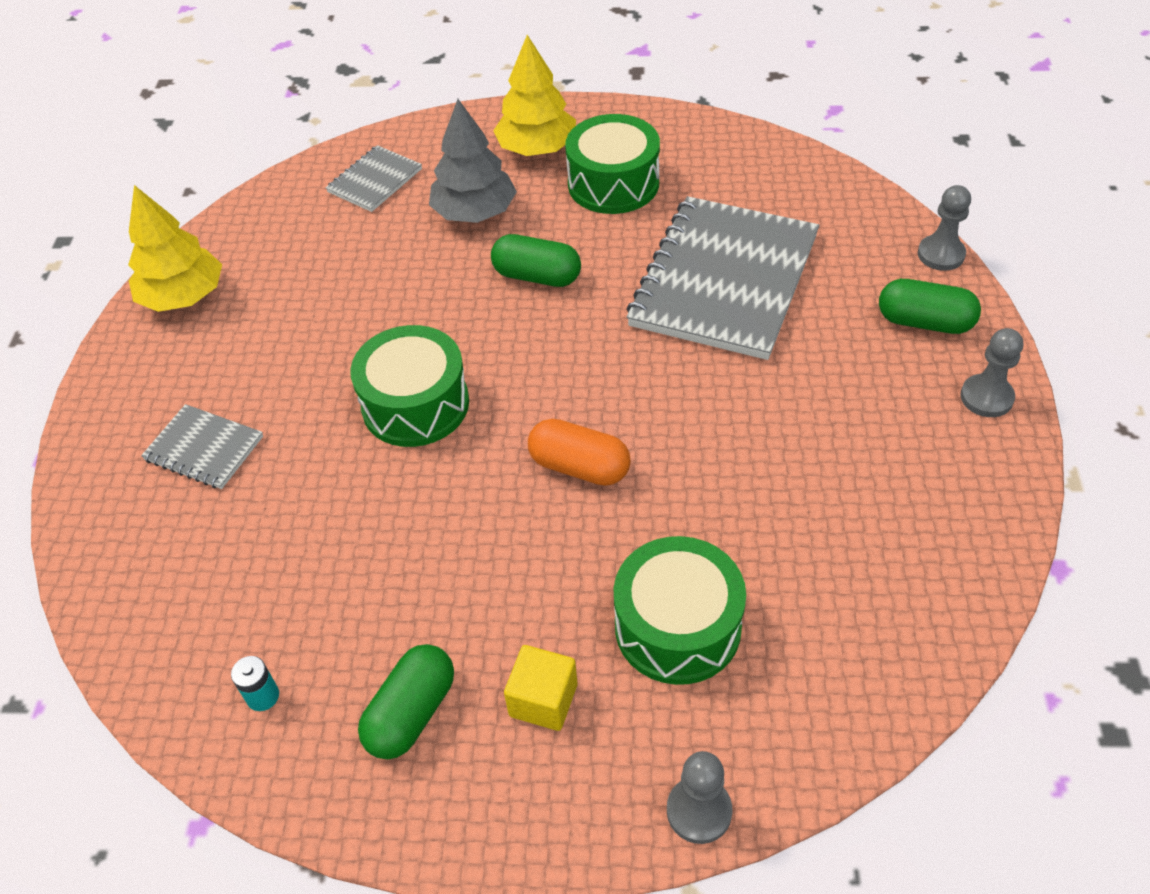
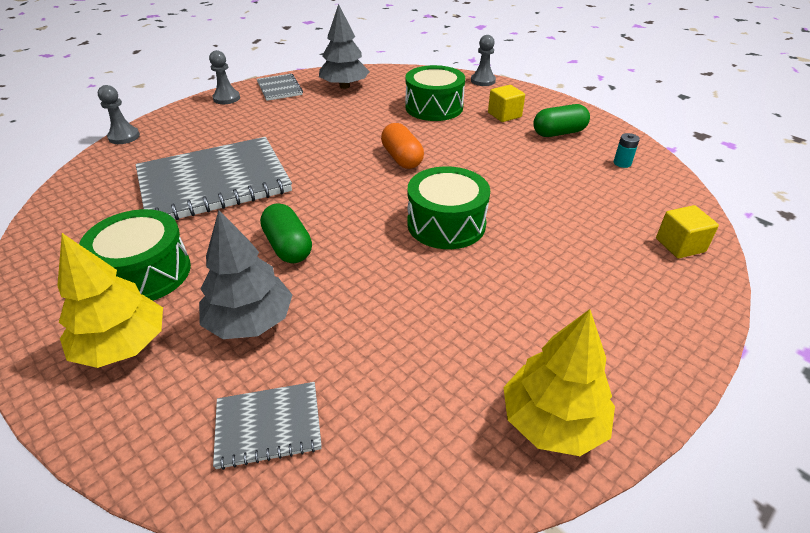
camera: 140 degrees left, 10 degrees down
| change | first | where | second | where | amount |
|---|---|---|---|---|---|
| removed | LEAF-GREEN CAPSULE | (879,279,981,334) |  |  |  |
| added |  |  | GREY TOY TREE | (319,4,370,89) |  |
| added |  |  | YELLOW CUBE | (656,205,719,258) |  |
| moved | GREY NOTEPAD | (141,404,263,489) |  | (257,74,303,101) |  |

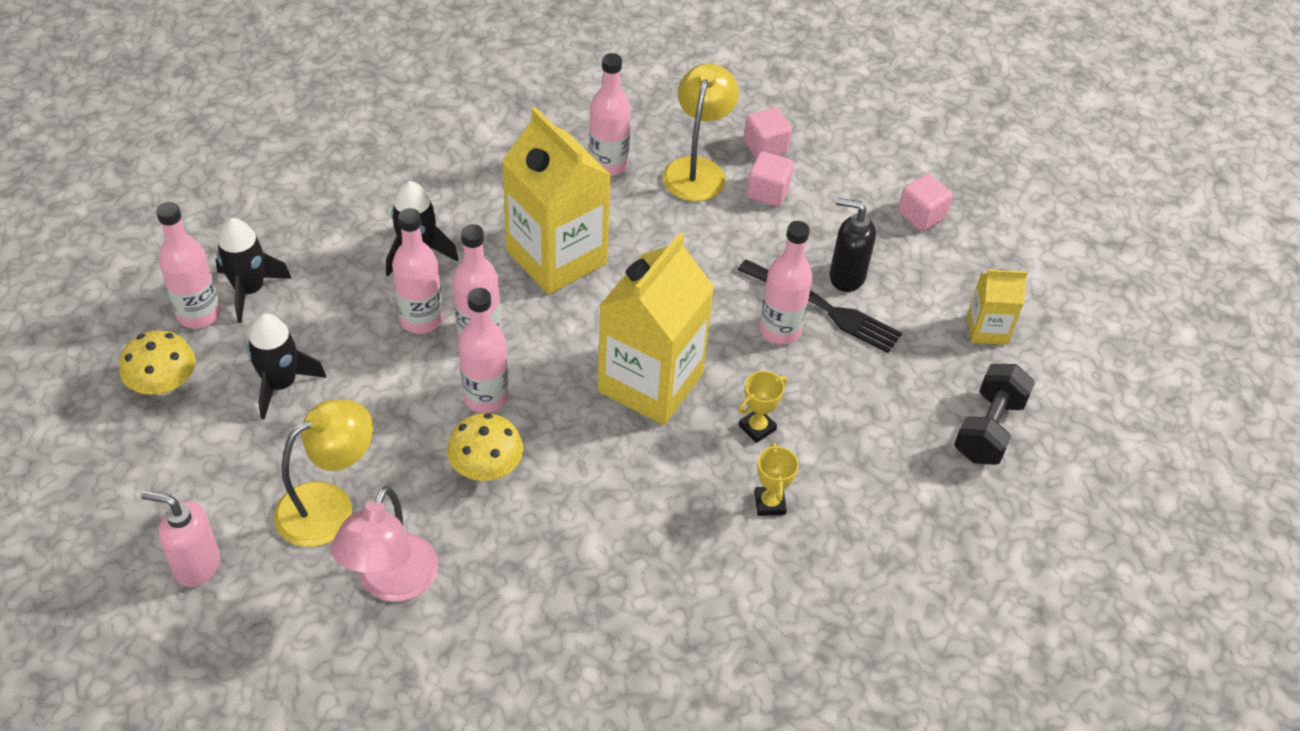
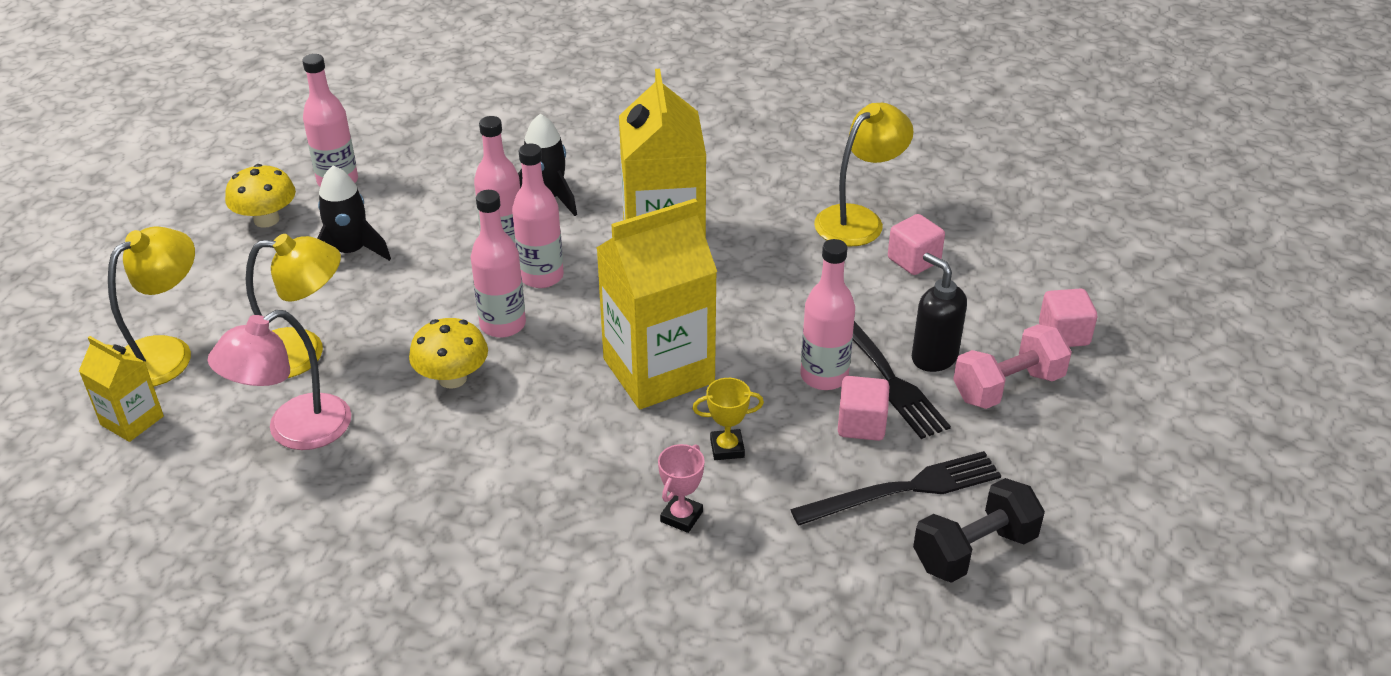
camera: 35 degrees right, 10 degrees down
| change | first | where | second | where | amount |
|---|---|---|---|---|---|
| removed | EBONY SPACESHIP | (216,218,292,323) |  |  |  |
| removed | ROSY BOTTLE | (589,53,631,176) |  |  |  |
| added |  |  | EBONY DINNER FORK | (790,451,1001,526) |  |
| added |  |  | ROSY HAND WEIGHT | (953,324,1072,409) |  |
| moved | ROSY CUBE | (744,107,792,158) |  | (838,376,889,441) |  |
| moved | YELLOW CARTON | (967,269,1028,345) |  | (79,336,164,442) |  |
| replaced | ROSY SOAP DISPENSER | (141,491,220,587) | YELLOW LAMP | (108,227,195,386) |  |
| recoloured | YELLOW AWARD CUP | (754,442,799,516) | ROSY AWARD CUP | (658,444,705,533) |  |

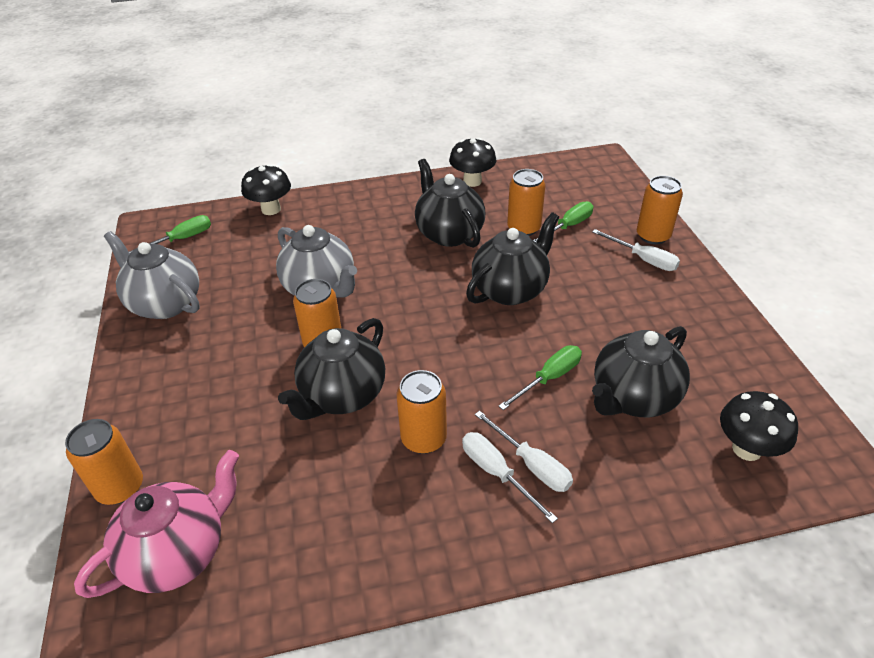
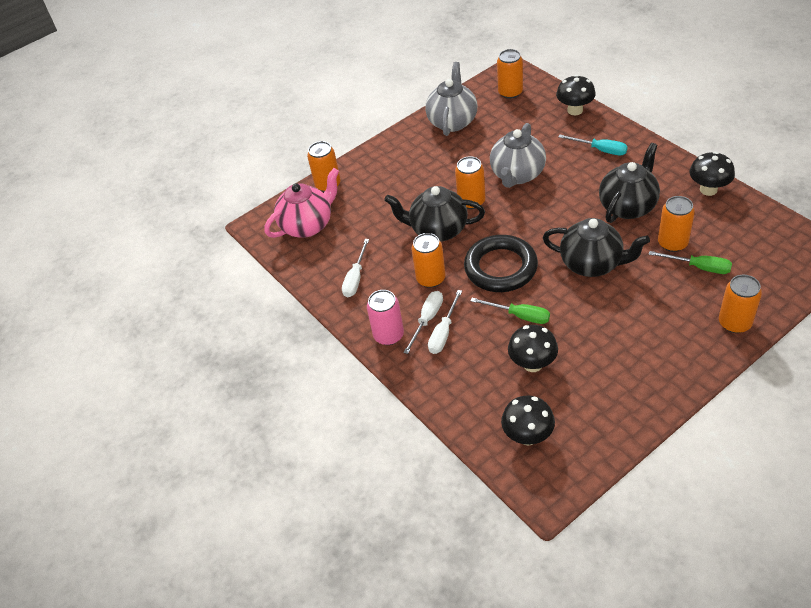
camera: 70 degrees right, 5 degrees up
| change | first | where | second | where | amount |
|---|---|---|---|---|---|
| added |  |  | ROSY TIN | (367,290,404,345) |  |
| added |  |  | EBONY HOOP | (464,235,538,292) |  |
| added |  |  | TURQUOISE FLAT SCREWDRIVER | (559,135,628,155) |  |
| moved | WHITE FLAT SCREWDRIVER | (592,229,680,271) |  | (342,239,369,297) |  |
| replaced | LEAF-GREEN FLAT SCREWDRIVER | (129,215,211,253) | ORANGE TIN | (497,49,523,99) |  |
| replaced | EBONY CHINA TEAPOT | (592,326,690,417) | EBONY TOADSTOOL | (508,325,558,372) |  |
| turned | ROSY CHINA TEAPOT | (74,450,239,598) |  | (264,168,339,238) | 60 degrees counterclockwise |

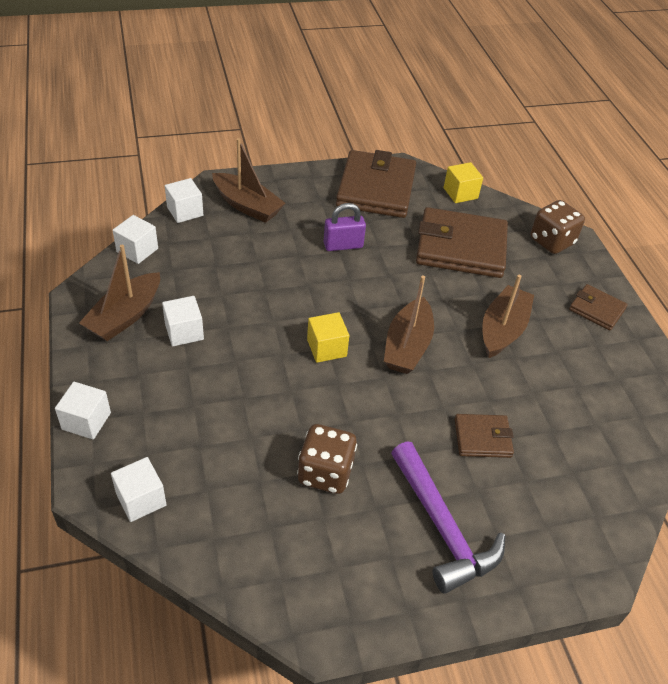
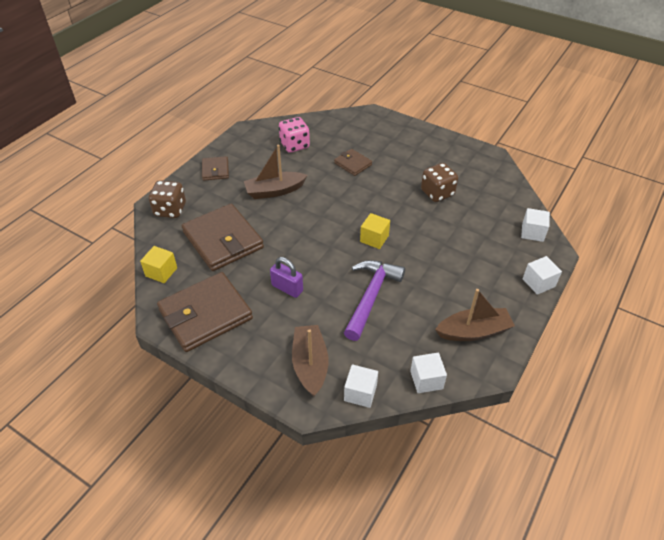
camera: 130 degrees left, 0 degrees up
| change | first | where | second | where | amount |
|---|---|---|---|---|---|
| removed | WHITE CUBE | (162,296,204,346) |  |  |  |
| removed | DARK BROWN SAILBOAT | (384,276,434,374) |  |  |  |
| added |  |  | ROSY DIE | (279,117,310,153) |  |
| moved | VIOLET CARPENTER'S HAMMER | (391,441,505,594) |  | (344,260,405,341) |  |

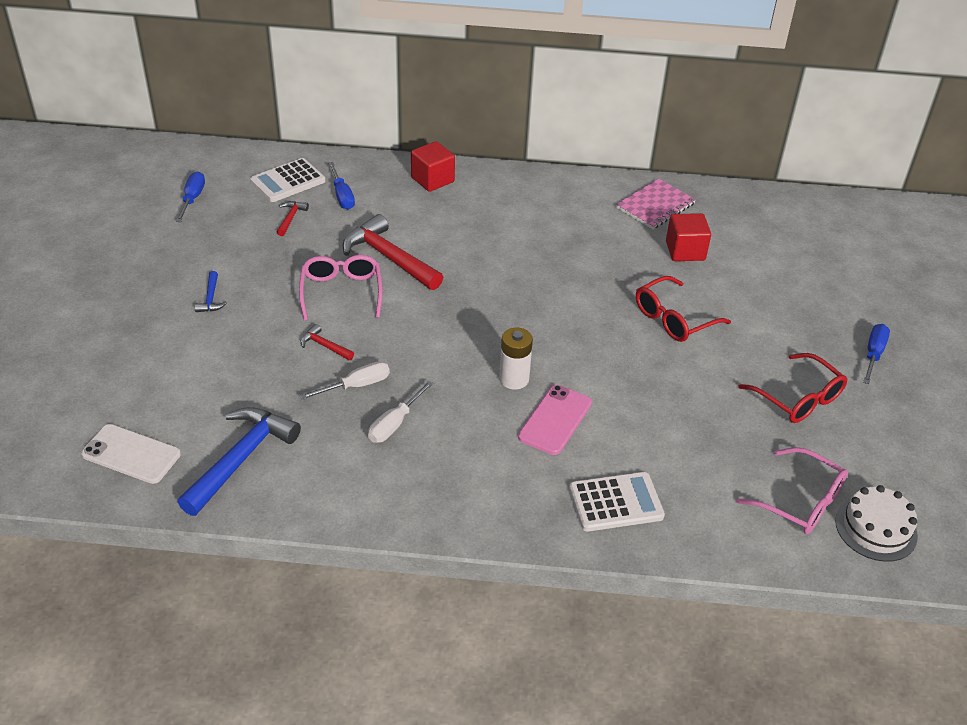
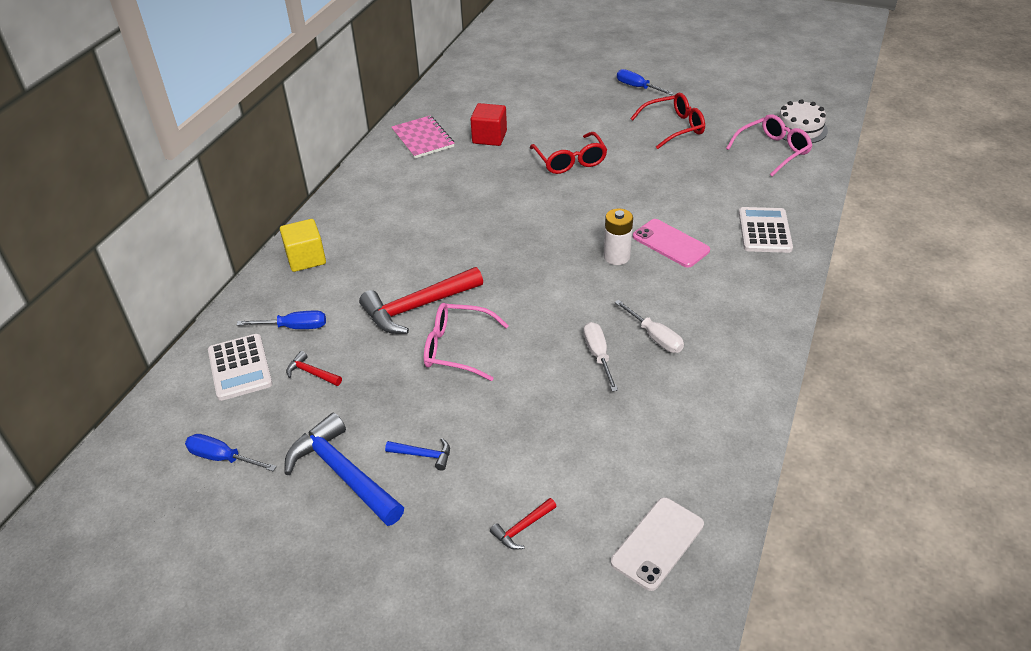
camera: 70 degrees left, 0 degrees up
| change | first | where | second | where | amount |
|---|---|---|---|---|---|
| moved | COBALT CARPENTER'S HAMMER | (177,407,301,516) |  | (284,413,404,526) |  |
| moved | RED CARPENTER'S HAMMER | (300,324,354,360) |  | (490,498,557,550) |  |
| recoloured | RED CUBE | (411,141,455,192) | YELLOW CUBE | (280,219,326,272) |  |

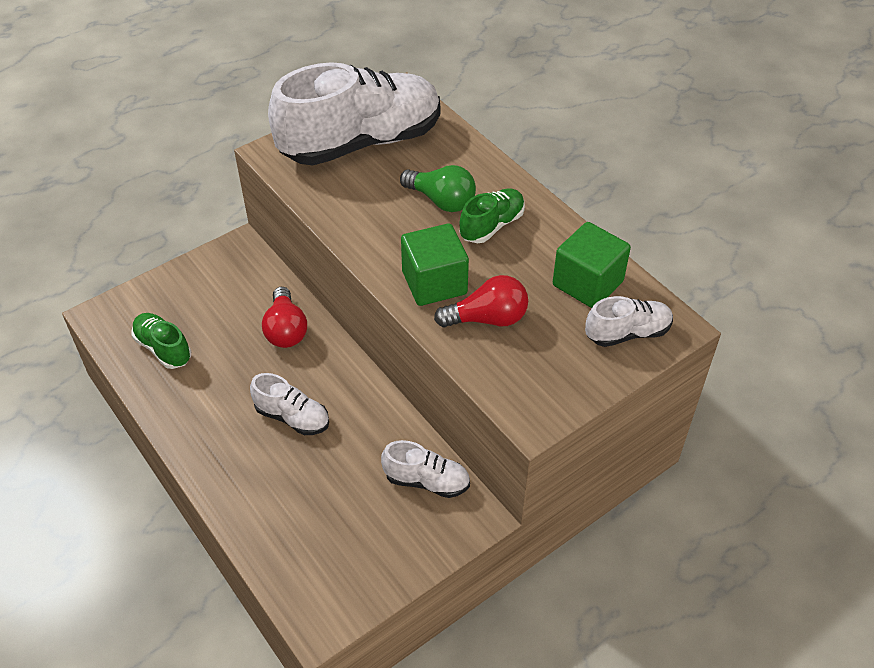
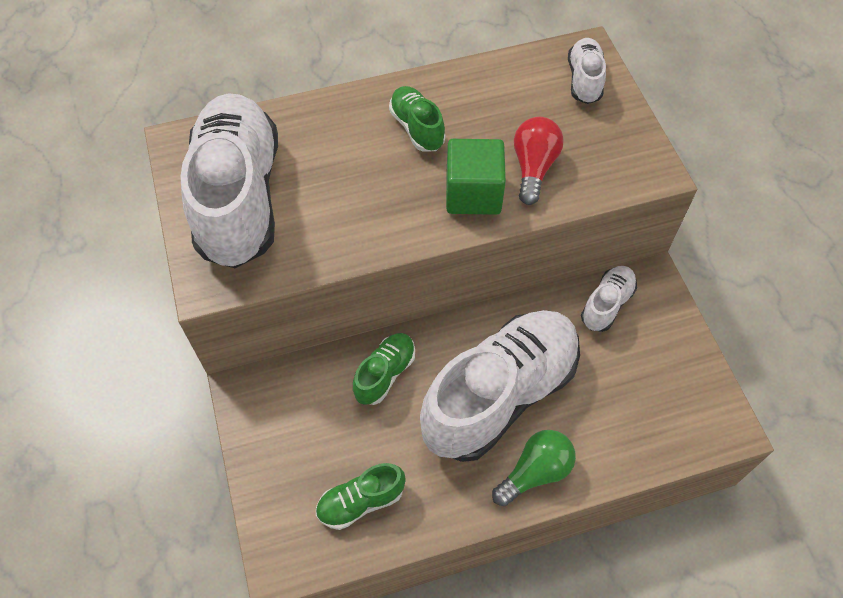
camera: 70 degrees left, 10 degrees up
| change | first | where | second | where | amount |
|---|---|---|---|---|---|
| removed | LEAF-GREEN CUBE | (553,222,631,308) |  |  |  |
| moved | LEAF-GREEN LIGHTBULB | (400,165,476,212) |  | (492,430,576,506) |  |
| replaced | RED LIGHTBULB | (262,287,307,348) | LEAF-GREEN SHOE | (353,333,415,405) |  |
| resized | WHITE SHOE | (250,373,329,435) |  | (420,310,580,462) | x2.24 |

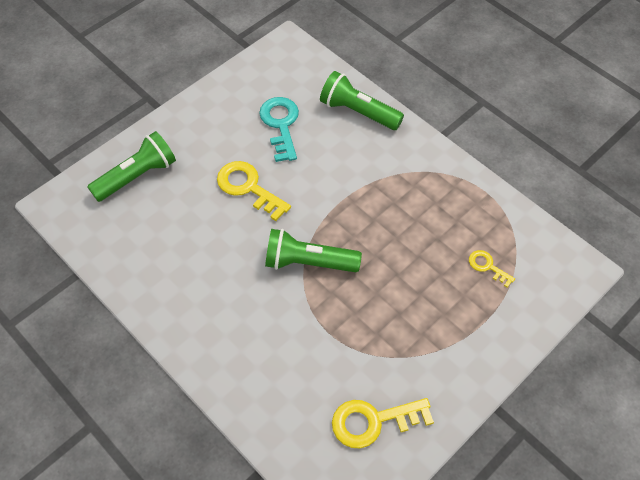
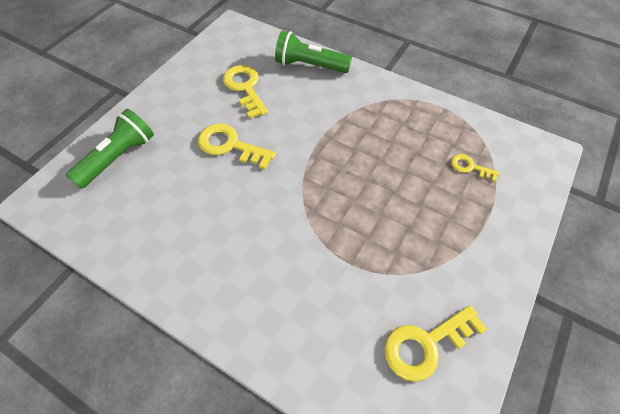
camera: 15 degrees left, 0 degrees up
| change | first | where | second | where | amount |
|---|---|---|---|---|---|
| removed | LEAF-GREEN TORCH | (265,229,362,272) |  |  |  |
| recoloured | TURQUOISE DOOR KEY | (259,97,299,162) | YELLOW DOOR KEY | (223,65,268,119) |  |

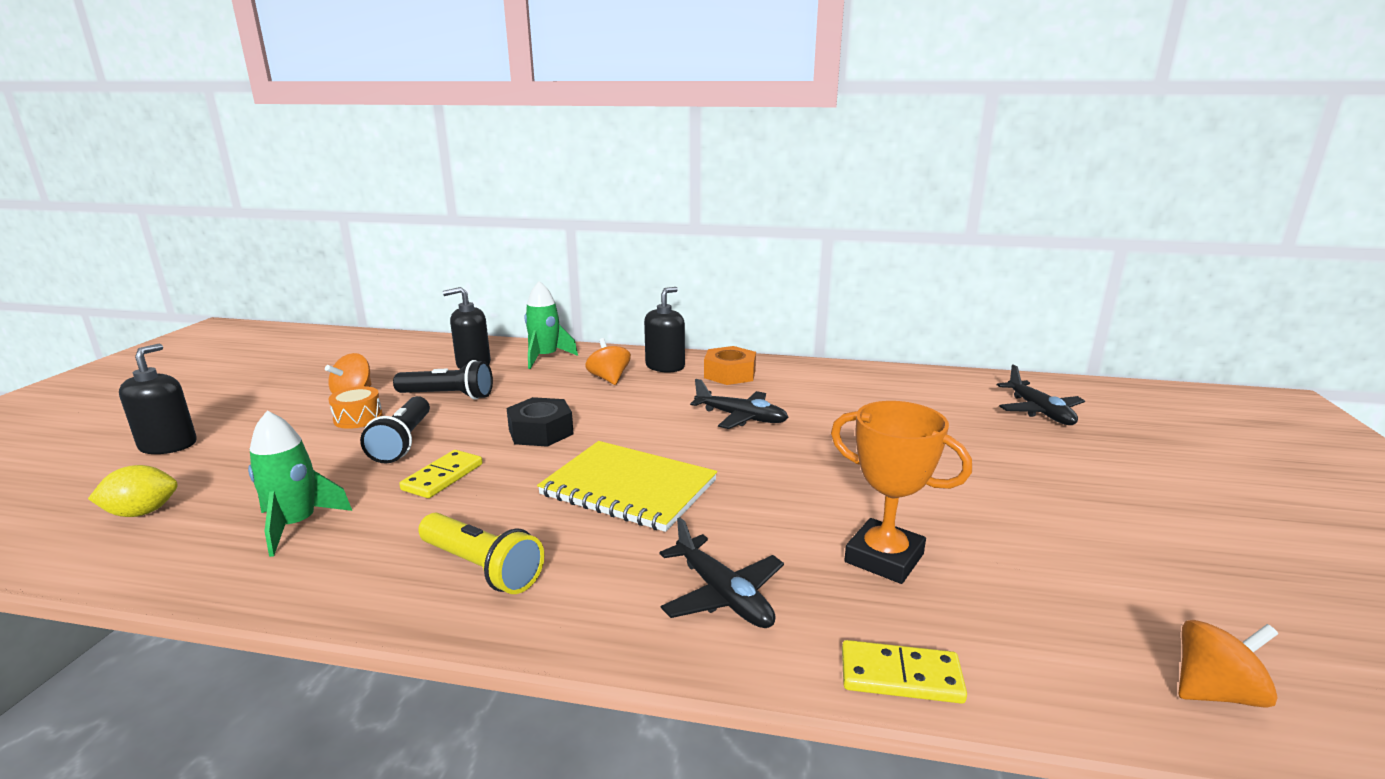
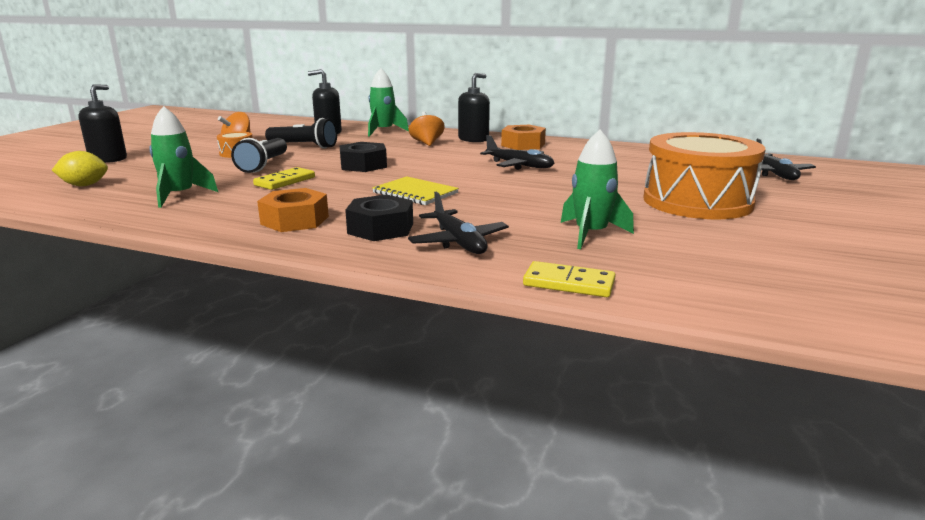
camera: 10 degrees right, 0 degrees up
| change | first | where | second | where | amount |
|---|---|---|---|---|---|
| removed | ORANGE TOY TOP | (1178,620,1278,708) |  |  |  |
| added |  |  | EBONY HEX NUT | (345,194,413,241) |  |
| added |  |  | ORANGE TOY DRUM | (643,132,766,219) |  |
| replaced | YELLOW TORCH | (418,513,544,594) | ORANGE HEX NUT | (257,188,329,232) |  |
| replaced | ORANGE AWARD CUP | (831,401,972,584) | LEAF-GREEN SPACESHIP | (561,130,634,249) |  |
| resized | YELLOW NOTEPAD | (537,441,717,532) |  | (372,176,459,205) | x0.64 |

